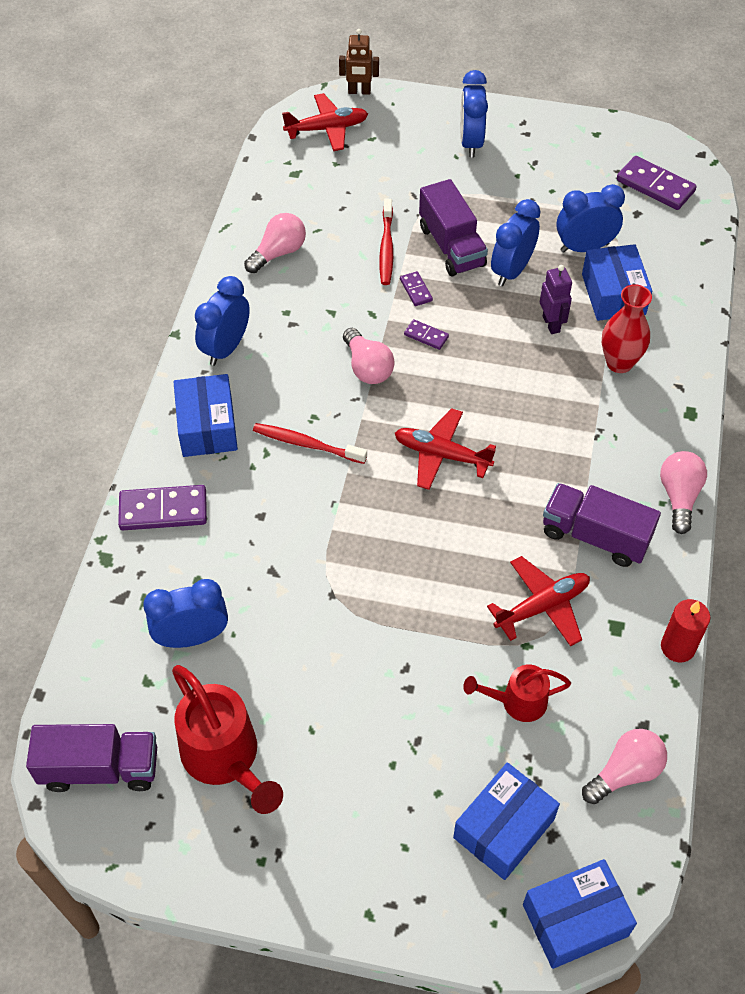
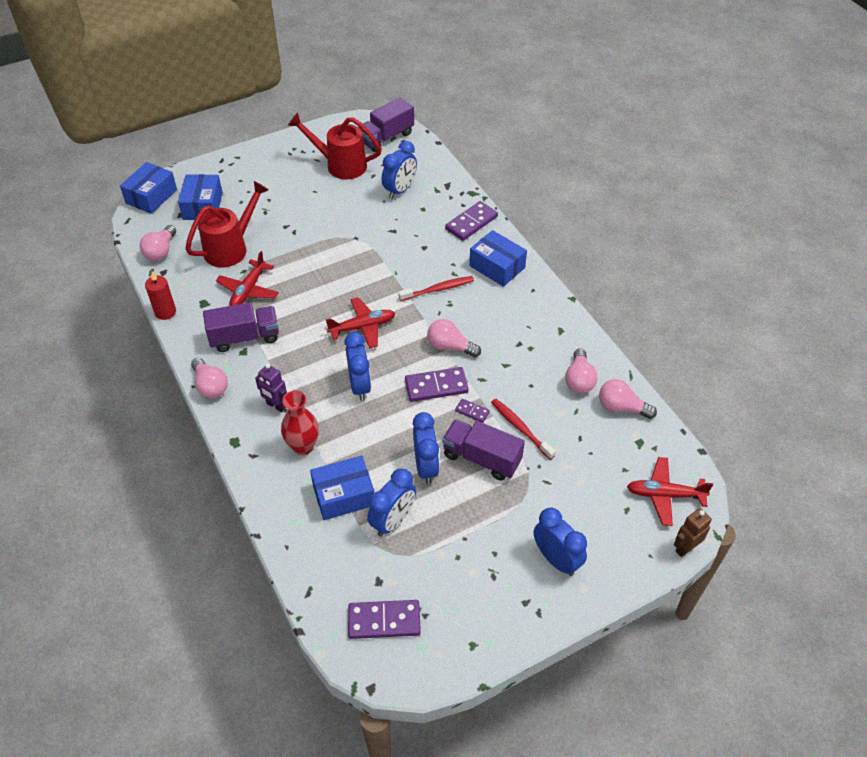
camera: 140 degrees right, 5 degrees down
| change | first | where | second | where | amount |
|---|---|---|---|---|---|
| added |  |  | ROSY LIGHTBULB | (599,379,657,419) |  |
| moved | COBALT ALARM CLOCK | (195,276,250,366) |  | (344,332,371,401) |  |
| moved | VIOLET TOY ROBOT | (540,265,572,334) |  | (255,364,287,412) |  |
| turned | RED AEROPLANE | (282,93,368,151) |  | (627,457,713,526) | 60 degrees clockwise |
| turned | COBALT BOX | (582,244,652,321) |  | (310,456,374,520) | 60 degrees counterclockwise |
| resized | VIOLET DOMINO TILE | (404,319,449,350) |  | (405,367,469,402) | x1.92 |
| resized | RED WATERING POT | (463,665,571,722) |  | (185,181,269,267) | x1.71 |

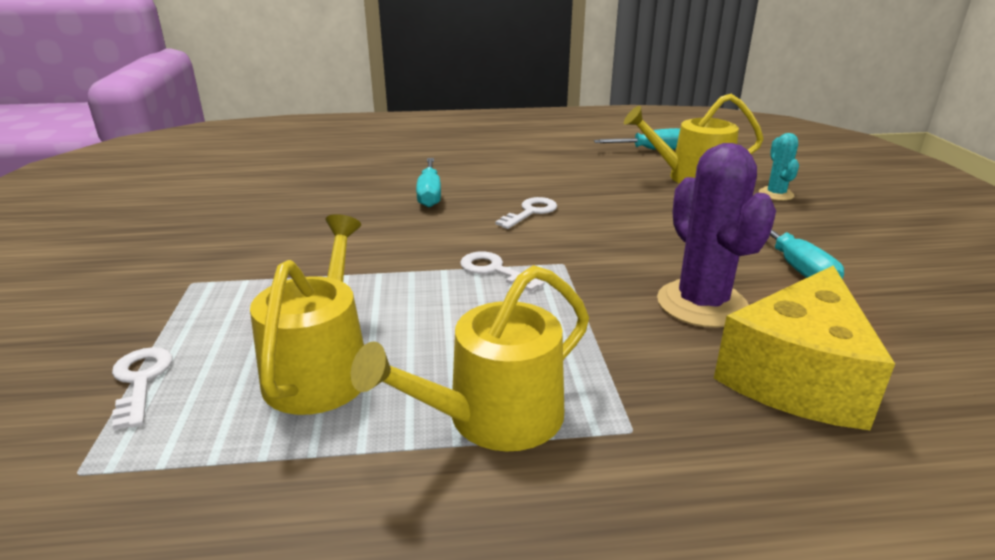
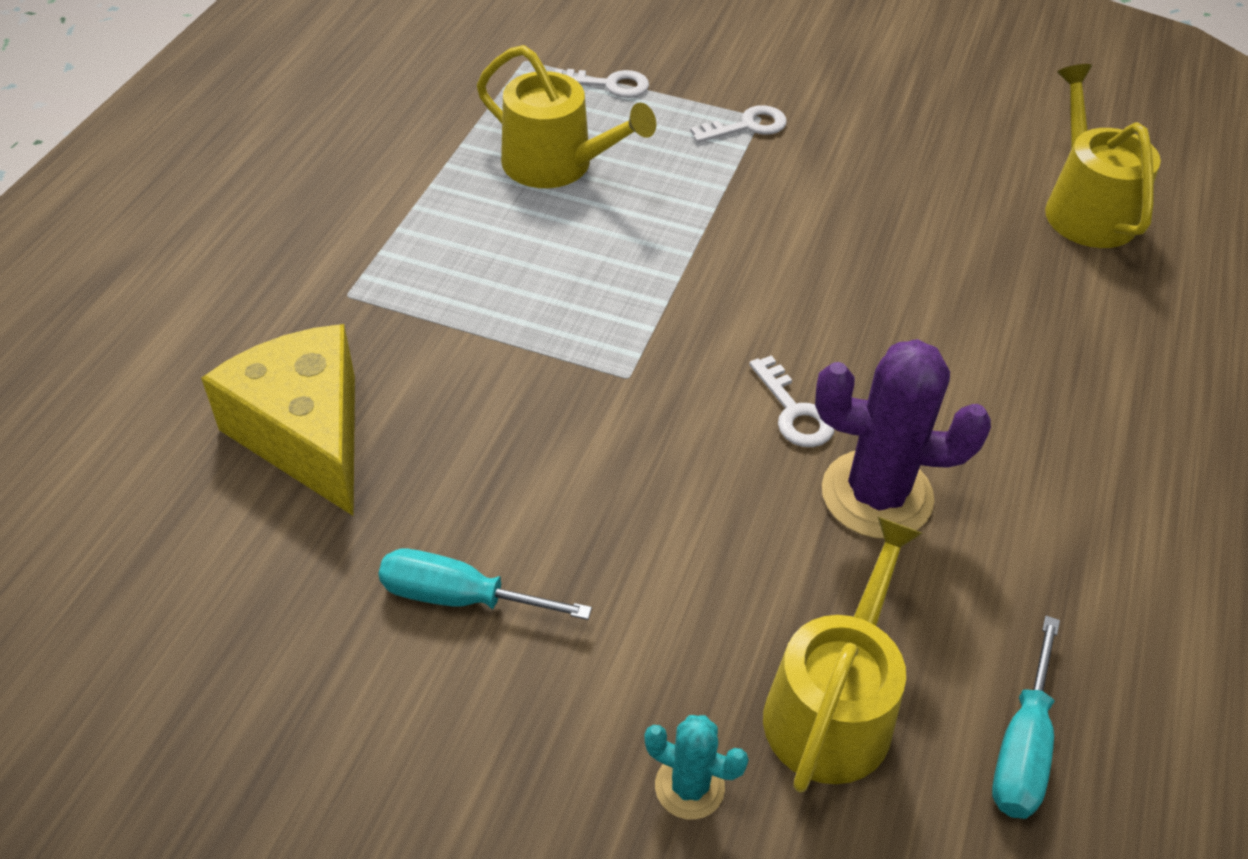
camera: 115 degrees right, 20 degrees up
| change | first | where | second | where | amount |
|---|---|---|---|---|---|
| removed | TURQUOISE FLAT SCREWDRIVER | (416,158,441,207) |  |  |  |
| moved | YELLOW WATERING POT | (351,265,589,452) |  | (1045,64,1161,248) |  |
| moved | WHITE DOOR KEY | (460,251,545,292) |  | (690,105,787,143) |  |
| moved | VIOLET PRICKLY PLANT | (657,143,776,328) |  | (815,339,991,539) |  |

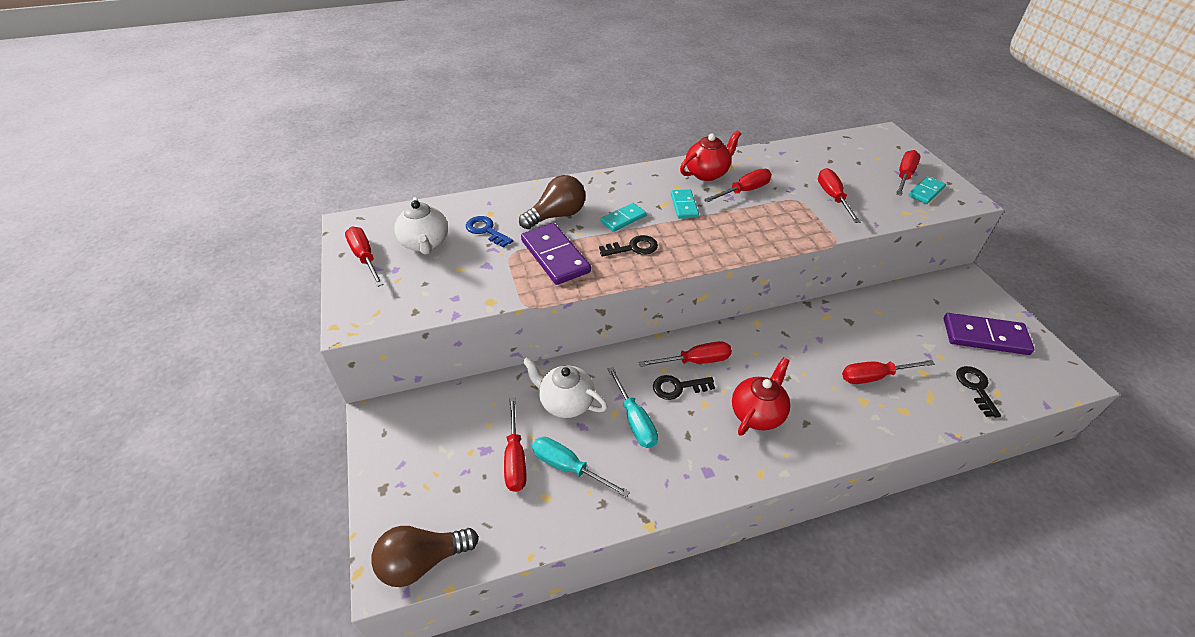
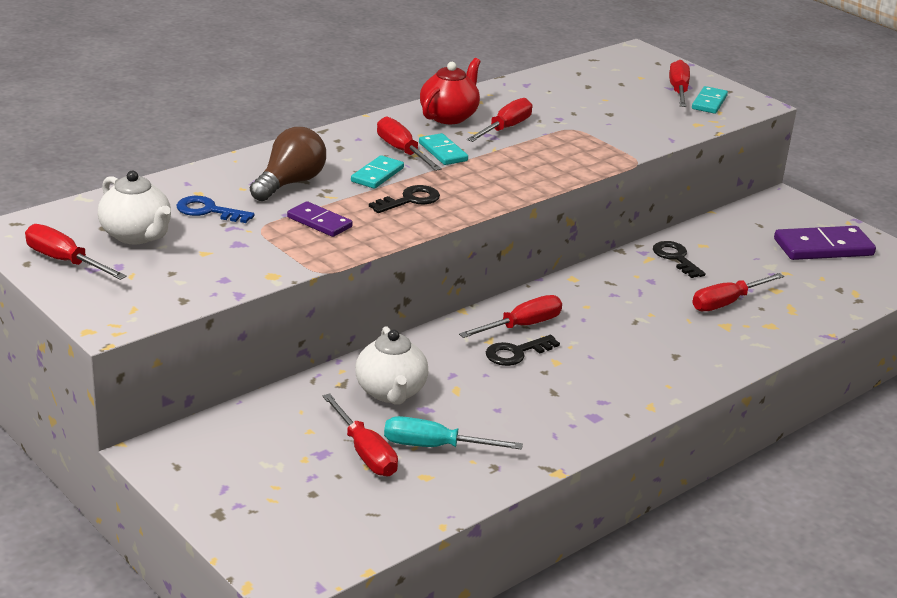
camera: 25 degrees left, 15 degrees down
| change | first | where | second | where | amount |
|---|---|---|---|---|---|
| removed | DARK BROWN LIGHTBULB | (371,526,479,587) |  |  |  |
| removed | TURQUOISE FLAT SCREWDRIVER | (608,367,658,448) |  |  |  |
| removed | RED CHINA TEAPOT | (732,357,790,436) |  |  |  |
| moved | RED FLAT SCREWDRIVER | (818,168,860,223) |  | (377,116,442,171) |  |
| moved | EBONY DOOR KEY | (956,366,1001,418) |  | (653,241,706,278) |  |
| turned | WHITE CHINA TEAPOT | (523,357,608,418) |  | (355,326,428,405) | 105 degrees counterclockwise |
| resized | VIOLET DOMINO TILE | (521,223,591,285) |  | (287,201,353,237) | x0.59 |

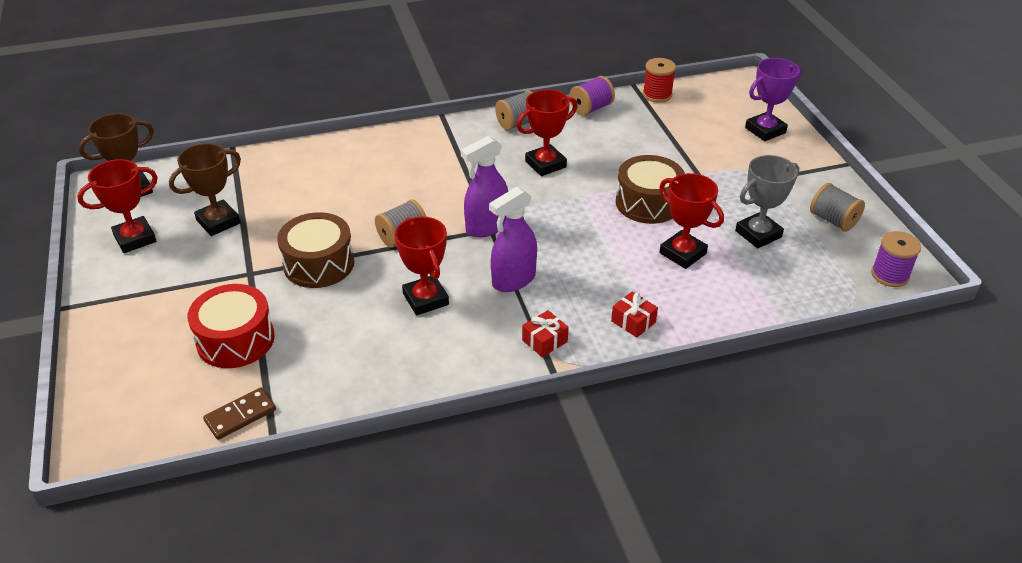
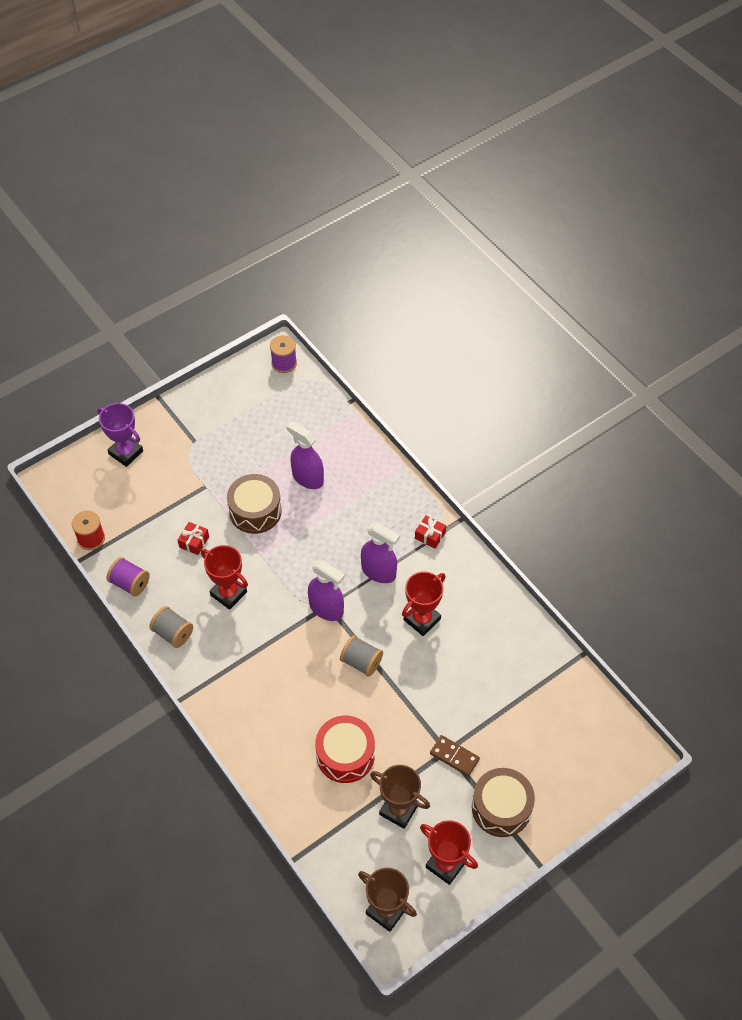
camera: 110 degrees left, 15 degrees up
| change | first | where | second | where | amount |
|---|---|---|---|---|---|
| removed | GREY AWARD CUP | (735,155,799,248) |  |  |  |
| removed | GREY BOBBIN | (810,183,865,232) |  |  |  |
| moved | RED TOY DRUM | (187,284,275,368) |  | (315,716,375,783) |  |
| moved | DARK BROWN DOMINO TILE | (203,387,276,440) |  | (430,735,480,776) |  |
| moved | DARK BROWN TOY DRUM | (277,212,354,288) |  | (472,768,535,837) |  |
| moved | RED GIFT | (611,292,658,338) |  | (178,522,209,555) |  |
| replaced | RED AWARD CUP | (659,173,724,269) | VIOLET SPRAY CLEANER | (286,421,324,489) |  |

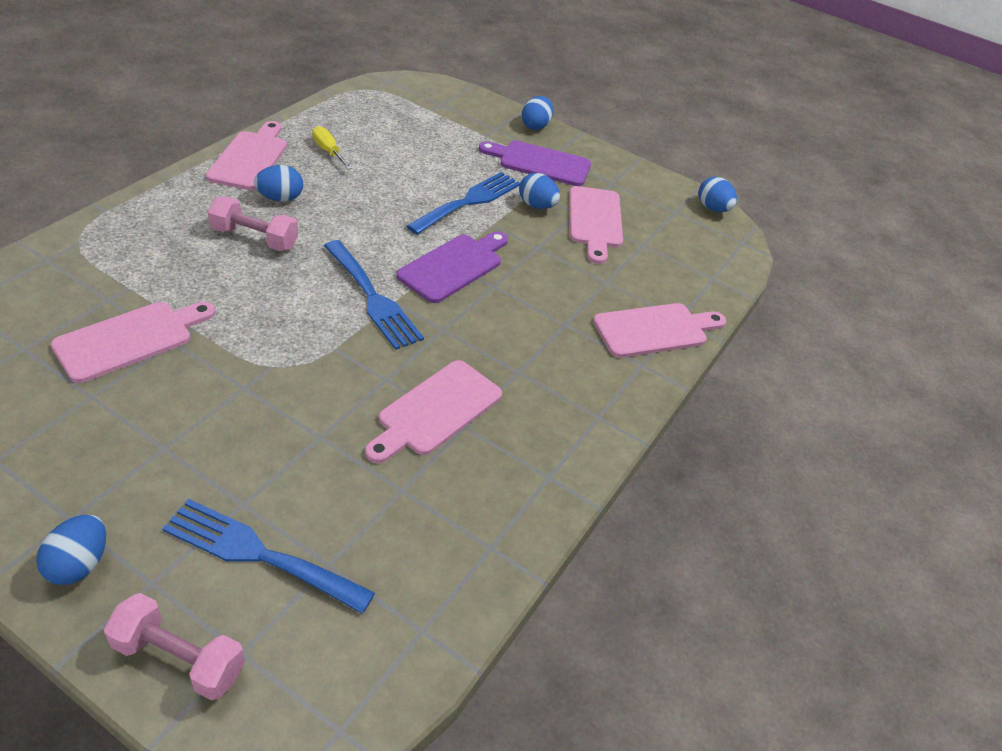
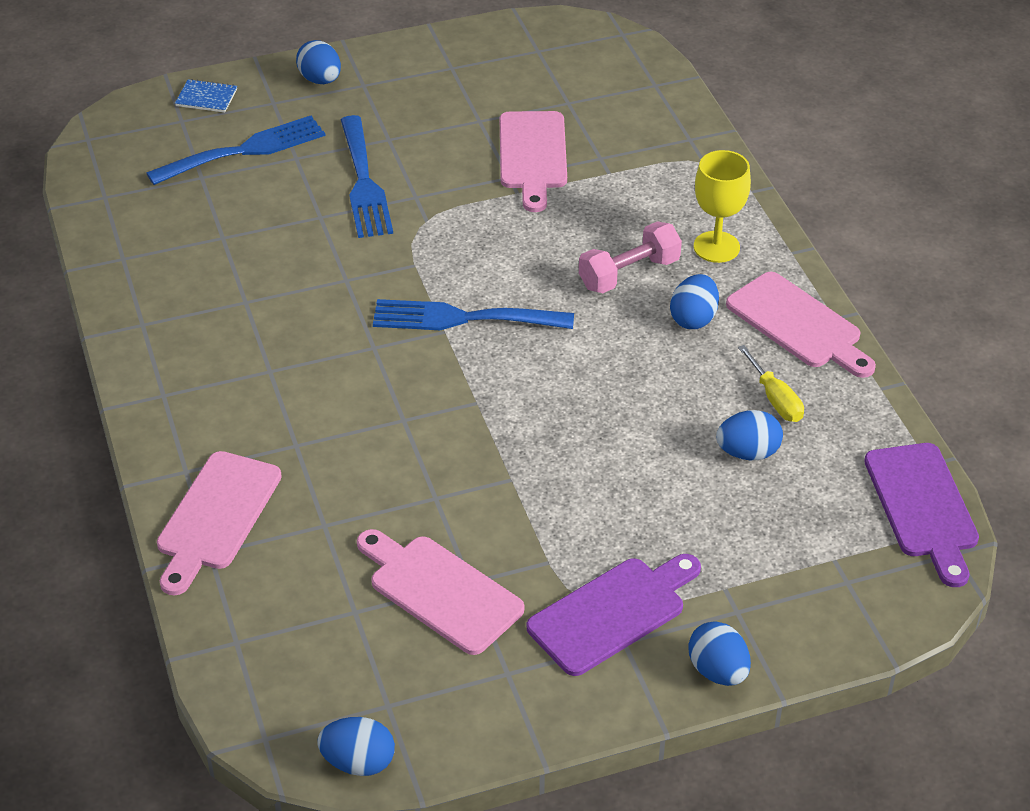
camera: 135 degrees right, 0 degrees up
| change | first | where | second | where | amount |
|---|---|---|---|---|---|
| removed | ROSY BREAD BOARD | (365,360,502,463) |  |  |  |
| added |  |  | YELLOW GOBLET | (694,150,751,263) |  |
| moved | VIOLET BREAD BOARD | (396,231,508,303) |  | (864,443,979,587) |  |
| moved | COBALT DINNER FORK | (407,172,520,235) |  | (341,115,393,238) |  |
| moved | COBALT TOY EGG | (519,173,560,209) |  | (716,410,783,461) |  |
| replaced | ROSY HAND WEIGHT | (104,593,245,700) | COBALT NOTEPAD | (175,79,237,113) |  |
| turned | YELLOW FLAT SCREWDRIVER | (312,126,352,169) |  | (738,345,804,422) | 60 degrees clockwise |

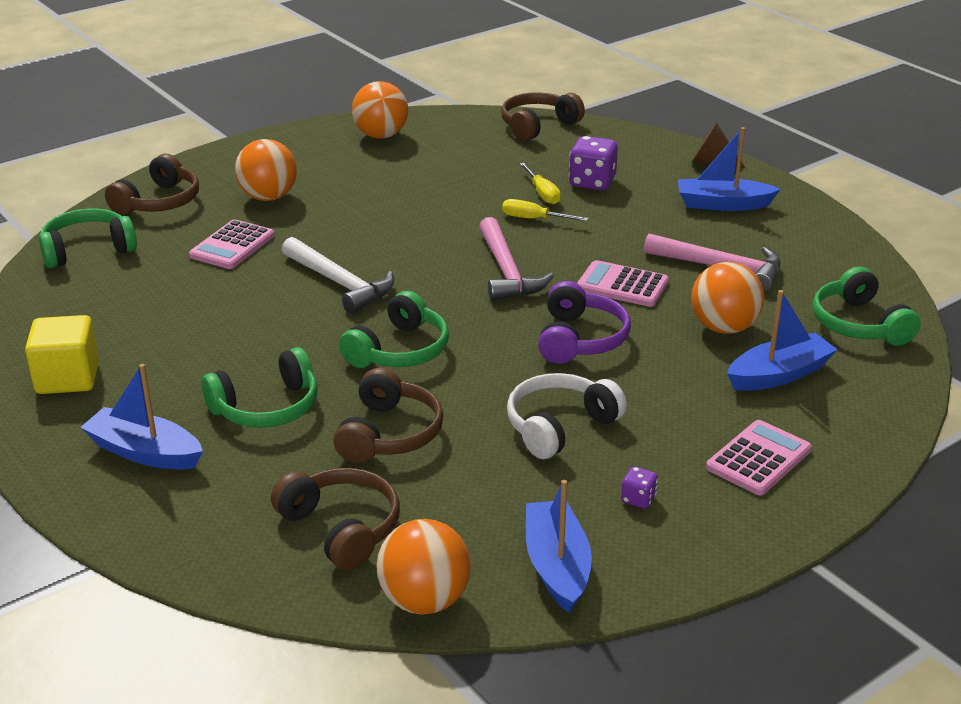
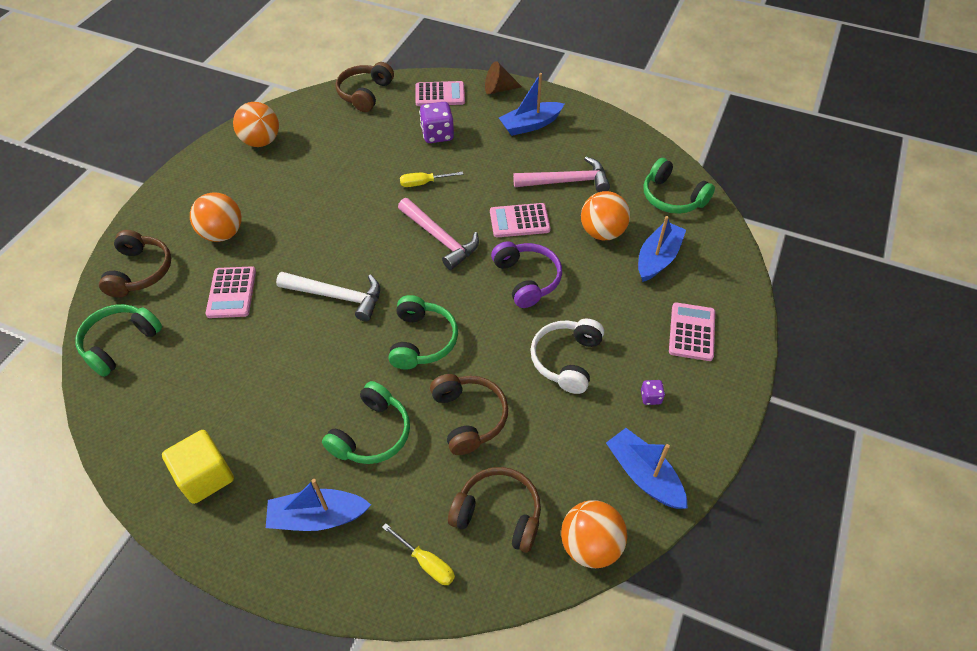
camera: 30 degrees left, 20 degrees up
| change | first | where | second | where | amount |
|---|---|---|---|---|---|
| added |  |  | ROSY ADDING MACHINE | (415,81,465,106) |  |
| moved | YELLOW FLAT SCREWDRIVER | (519,163,561,204) |  | (382,523,455,585) |  |

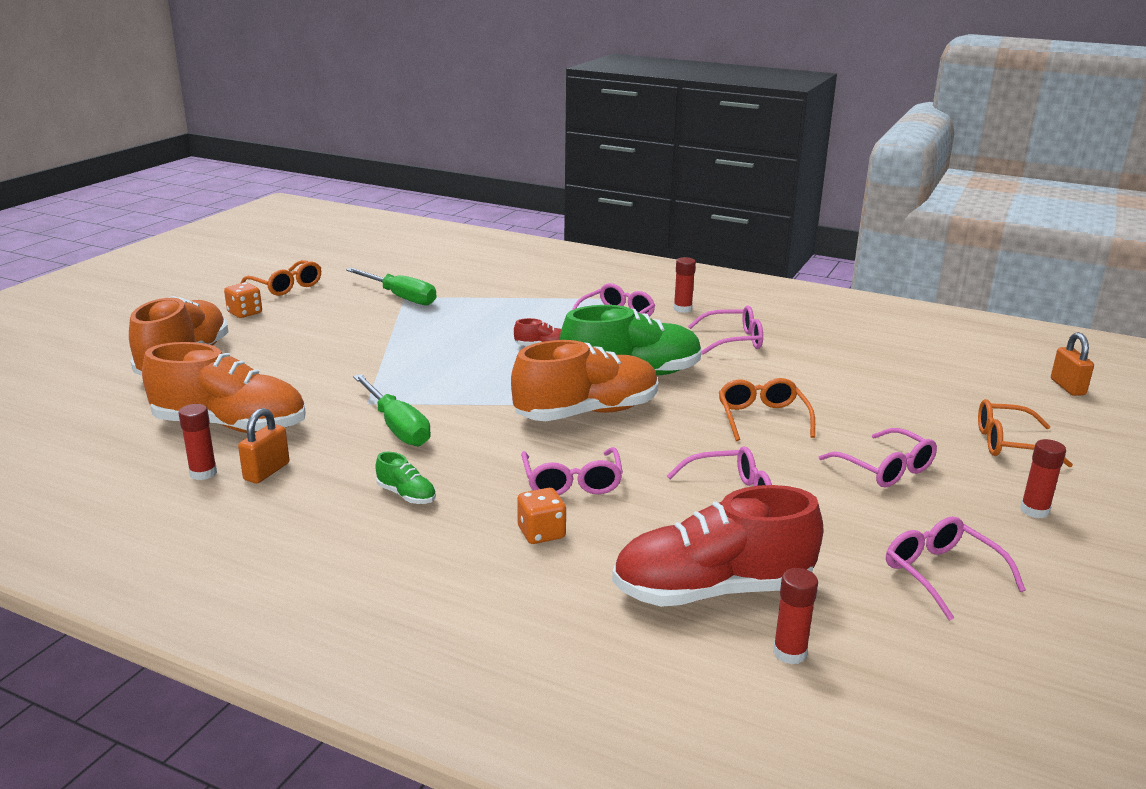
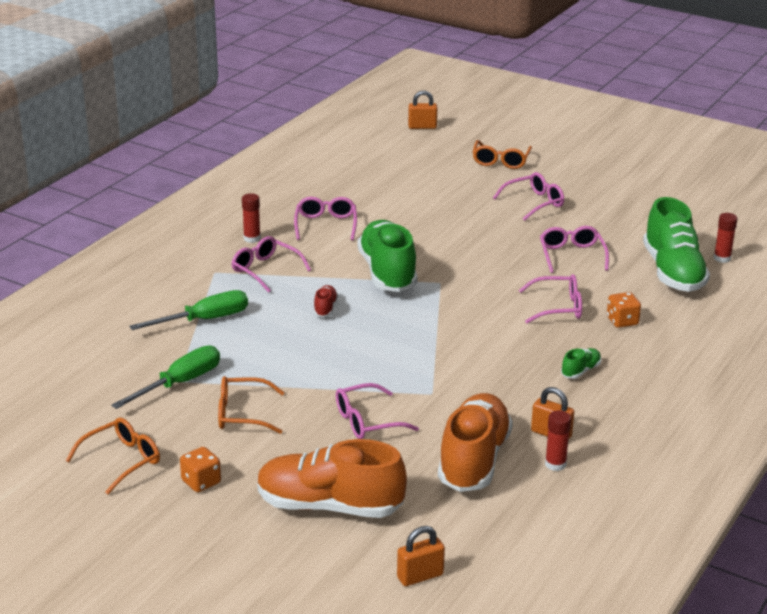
camera: 85 degrees left, 5 degrees up
| change | first | where | second | where | amount |
|---|---|---|---|---|---|
| removed | ORANGE SHOE | (511,340,658,421) |  |  |  |
| removed | RED GLUE | (1020,439,1066,518) |  |  |  |
| added |  |  | ORANGE SMALL LOCK | (397,526,445,586) |  |
| moved | LEAF-GREEN FLAT SCREWDRIVER | (353,374,431,447) |  | (129,290,248,330) |  |
| moved | ORANGE GLASSES | (719,378,815,441) |  | (218,376,285,434) |  |
| moved | ROSY GLASSES | (886,516,1026,621) |  | (336,383,419,439) |  |
| recoloured | RED SHOE | (612,485,823,607) | LEAF-GREEN SHOE | (643,197,710,292) |  |

